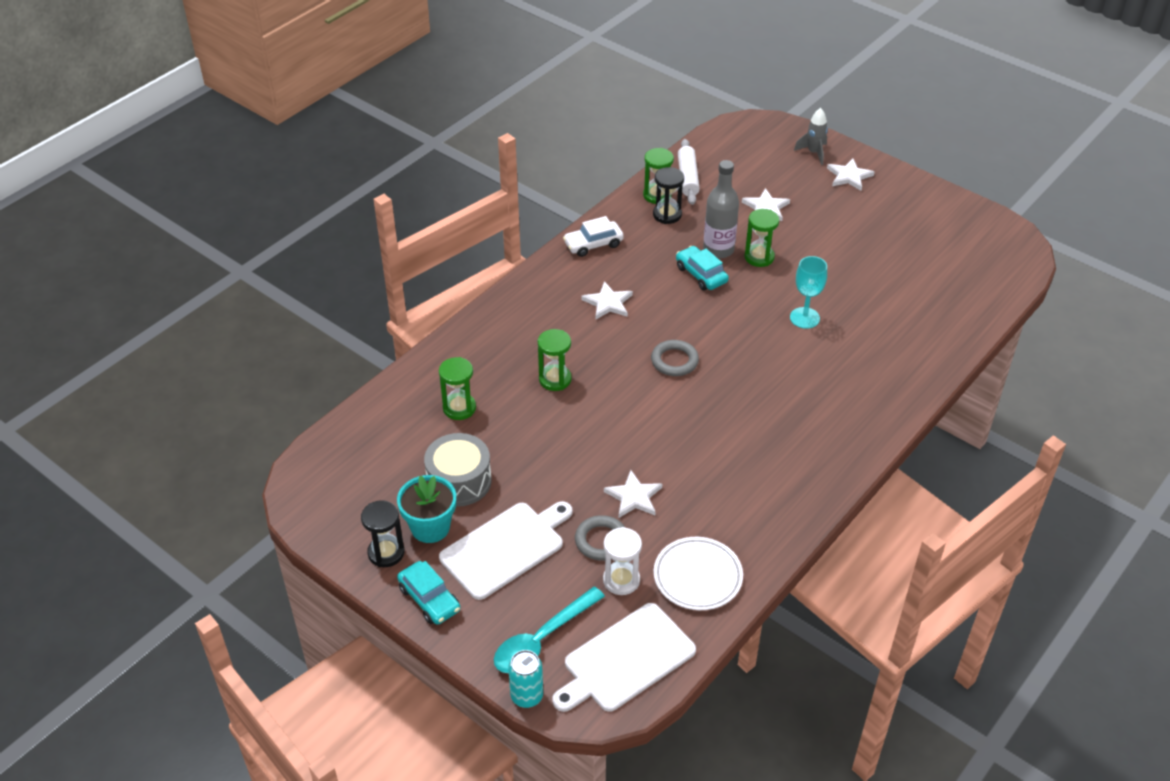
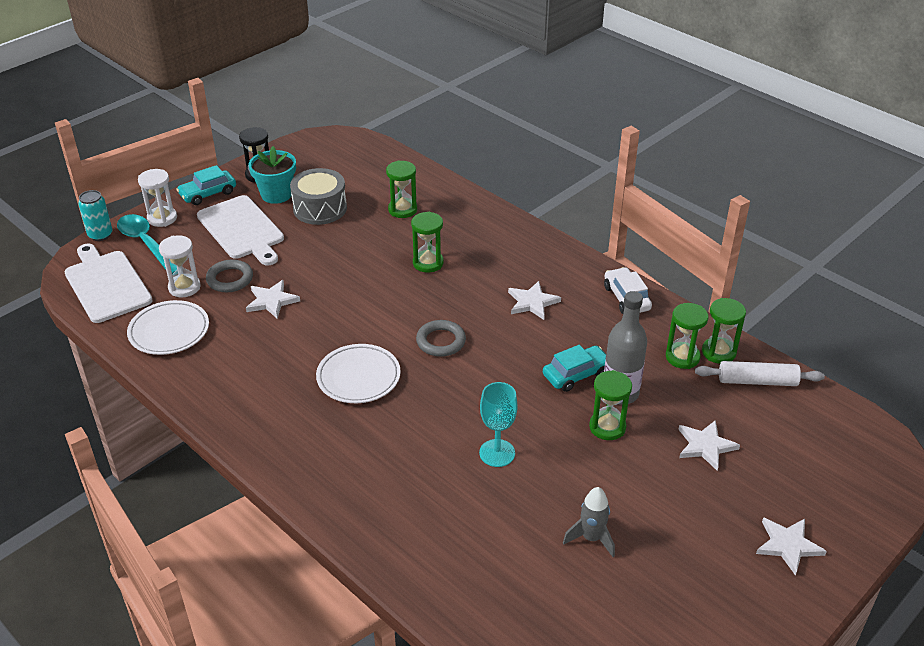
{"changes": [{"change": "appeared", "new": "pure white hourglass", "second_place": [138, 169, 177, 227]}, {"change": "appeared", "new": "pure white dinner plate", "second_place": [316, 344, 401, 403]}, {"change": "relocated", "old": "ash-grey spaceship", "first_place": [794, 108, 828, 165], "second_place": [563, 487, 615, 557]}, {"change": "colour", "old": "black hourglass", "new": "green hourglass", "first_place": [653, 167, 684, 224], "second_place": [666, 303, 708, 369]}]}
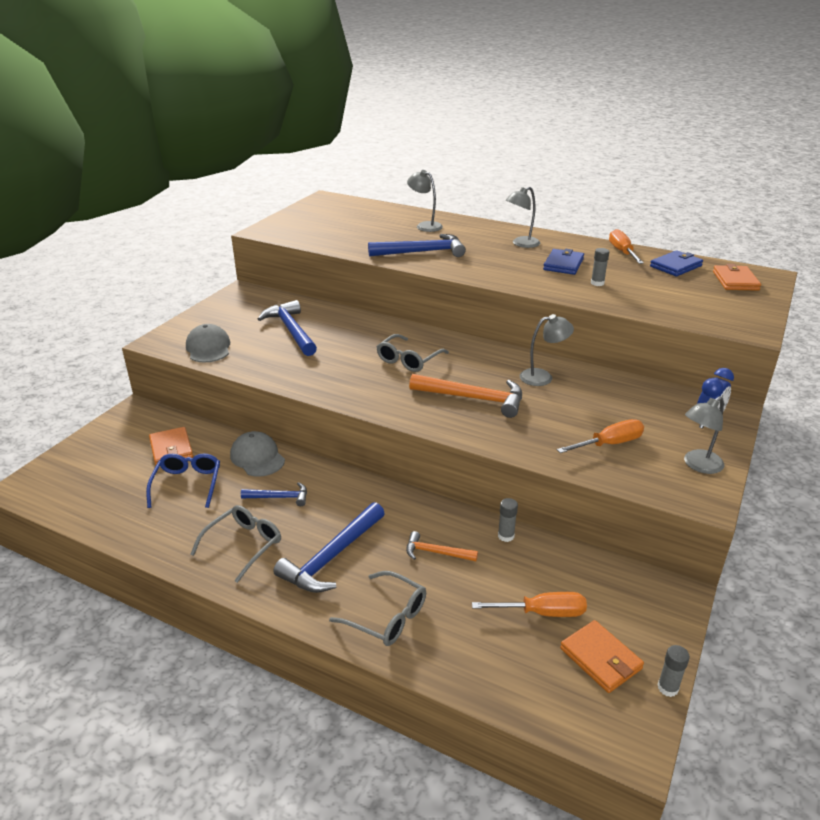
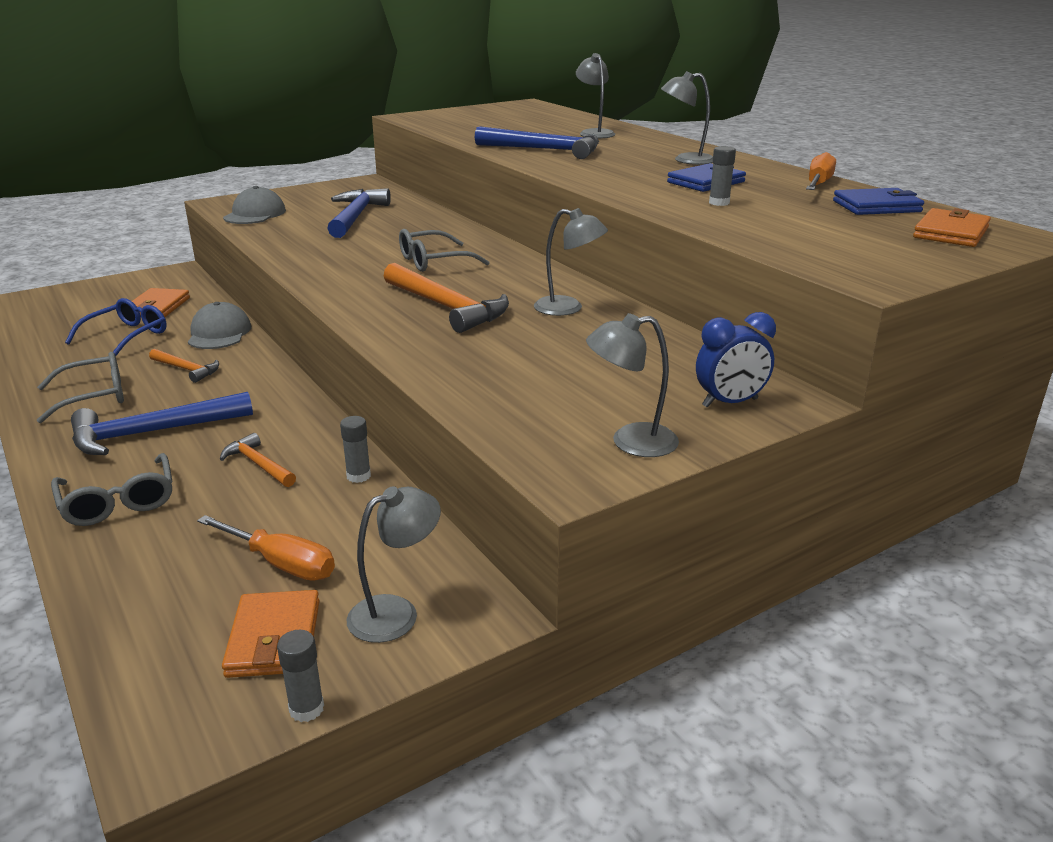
{"changes": [{"change": "missing", "old": "orange-coloured hand screwdriver", "first_place": [557, 419, 644, 453]}, {"change": "appeared", "new": "ash-grey reading lamp", "second_place": [347, 486, 441, 643]}, {"change": "colour", "old": "cobalt carpenter's hammer", "new": "orange-coloured carpenter's hammer", "first_place": [241, 482, 307, 506], "second_place": [149, 349, 219, 383]}]}
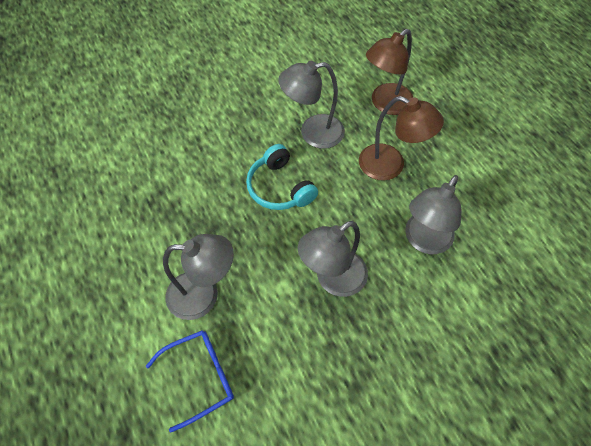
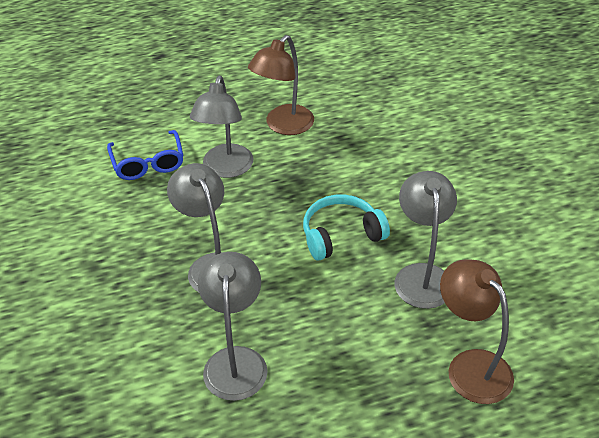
{"changes": [{"change": "relocated", "old": "dark brown reading lamp", "first_place": [359, 96, 444, 181], "second_place": [248, 35, 314, 135]}, {"change": "spun", "old": "ash-grey reading lamp", "first_place": [405, 175, 461, 254], "second_place": [198, 252, 268, 401], "degrees": 45}]}
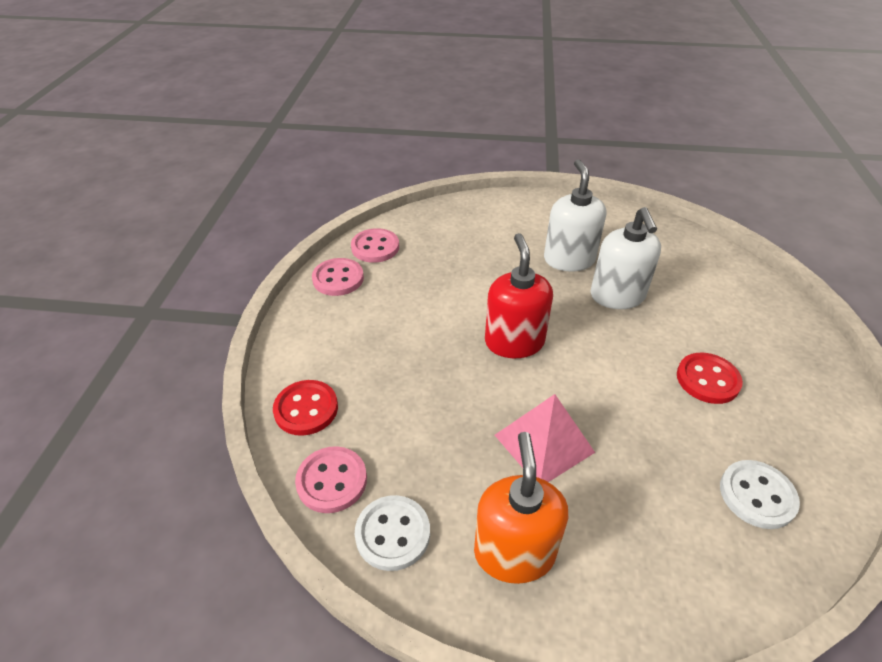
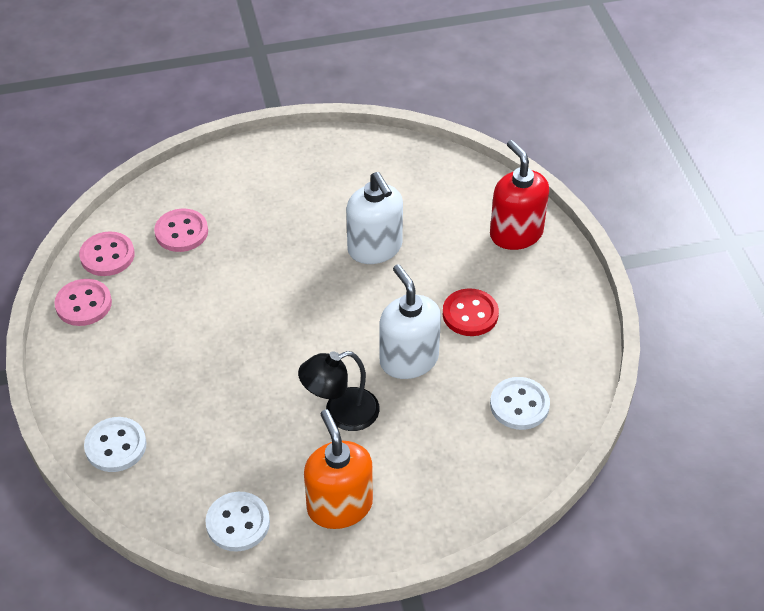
{"changes": [{"change": "relocated", "old": "rosy button", "first_place": [295, 446, 367, 513], "second_place": [154, 209, 208, 252]}, {"change": "relocated", "old": "scarlet soap dispenser", "first_place": [485, 233, 553, 358], "second_place": [490, 140, 549, 250]}, {"change": "relocated", "old": "pure white soap dispenser", "first_place": [544, 159, 606, 271], "second_place": [380, 264, 441, 379]}, {"change": "exchanged", "old": "rosy pyramid", "new": "black reading lamp", "first_place": [495, 394, 595, 482], "second_place": [298, 351, 380, 431]}, {"change": "colour", "old": "scarlet button", "new": "pure white button", "first_place": [273, 380, 338, 436], "second_place": [84, 417, 147, 472]}]}
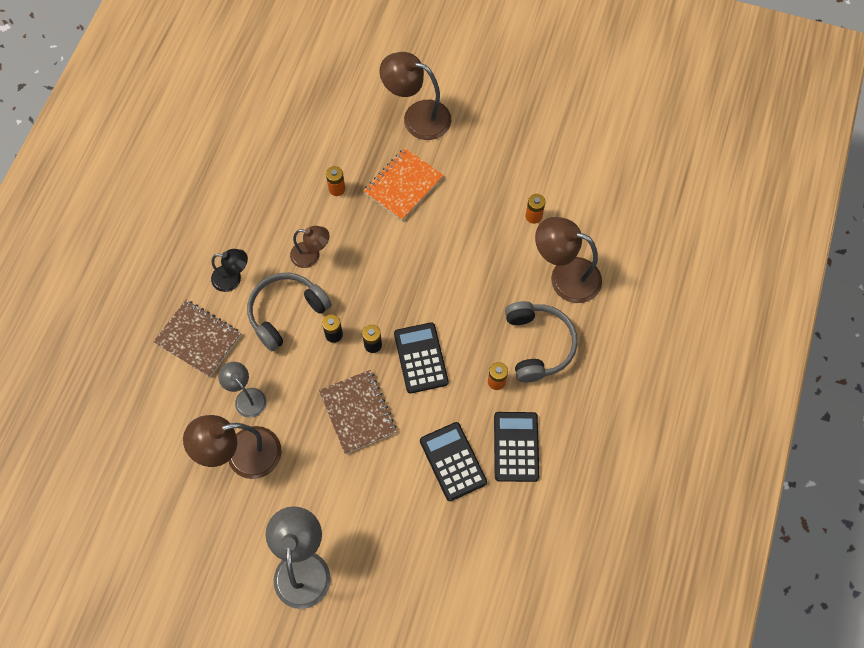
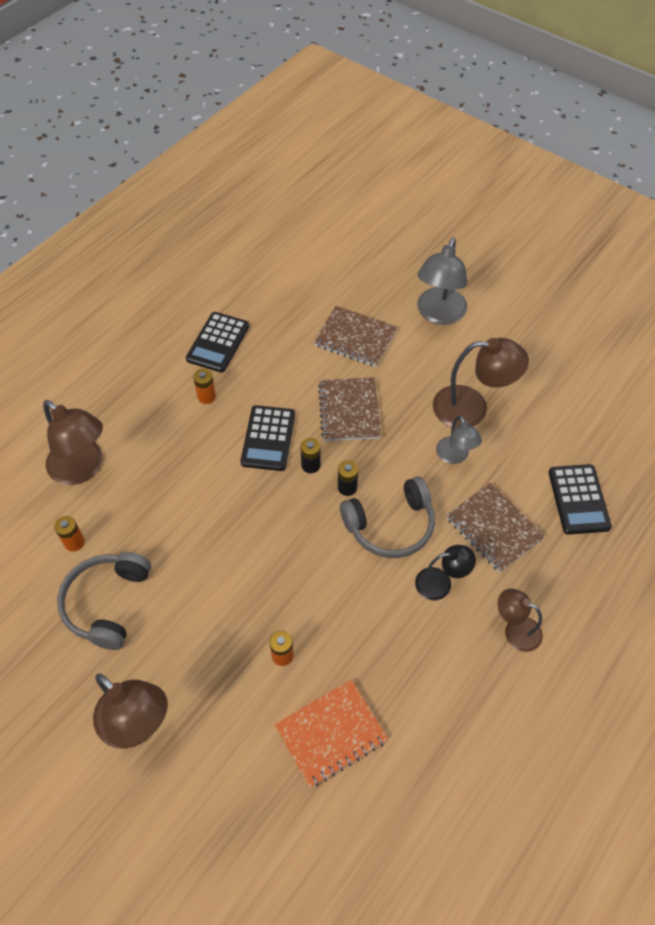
{"changes": [{"change": "appeared", "new": "dark brown notepad", "second_place": [314, 306, 397, 367]}, {"change": "relocated", "old": "dark brown reading lamp", "first_place": [290, 226, 330, 268], "second_place": [498, 588, 543, 652]}, {"change": "relocated", "old": "orange-coloured notepad", "first_place": [363, 148, 444, 221], "second_place": [275, 680, 388, 788]}, {"change": "relocated", "old": "black pocket calculator", "first_place": [420, 422, 487, 501], "second_place": [548, 464, 612, 535]}, {"change": "relocated", "old": "ash-grey headphones", "first_place": [505, 301, 578, 382], "second_place": [57, 552, 151, 650]}, {"change": "spun", "old": "black reading lamp", "first_place": [211, 249, 248, 292], "second_place": [415, 545, 476, 600], "degrees": 150}]}
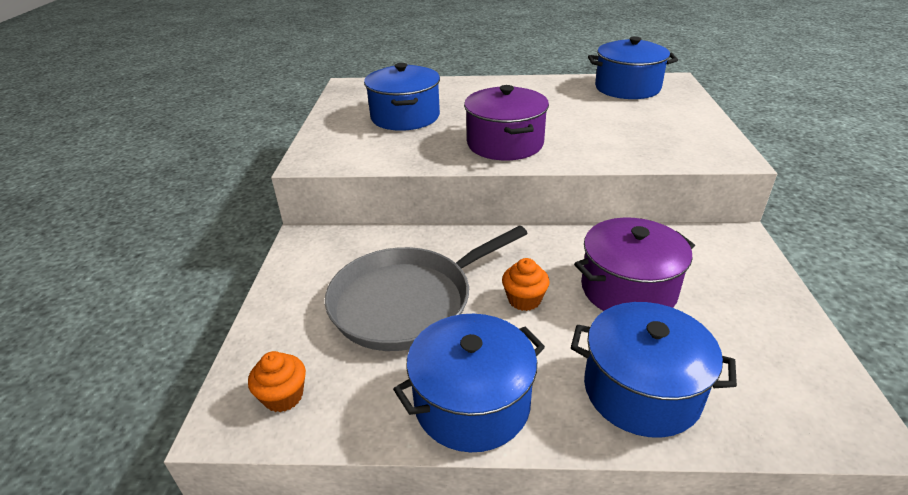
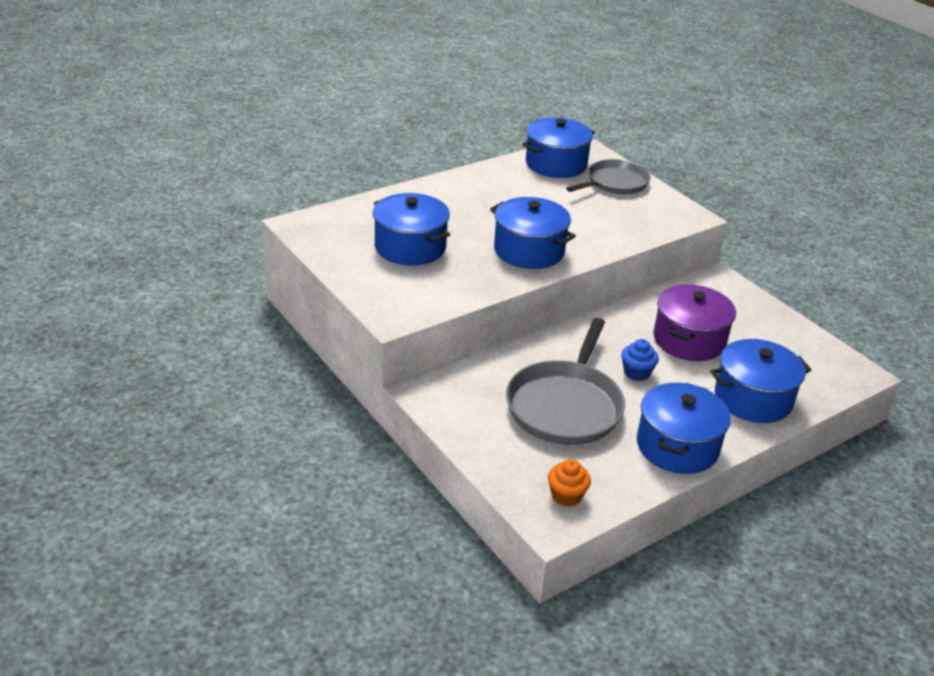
{"changes": [{"change": "appeared", "new": "ash-grey skillet", "second_place": [566, 159, 651, 194]}, {"change": "colour", "old": "violet stockpot", "new": "cobalt stockpot", "first_place": [464, 85, 549, 160], "second_place": [490, 197, 576, 269]}, {"change": "colour", "old": "orange-coloured fairy cake", "new": "cobalt fairy cake", "first_place": [502, 258, 550, 311], "second_place": [621, 339, 659, 381]}]}
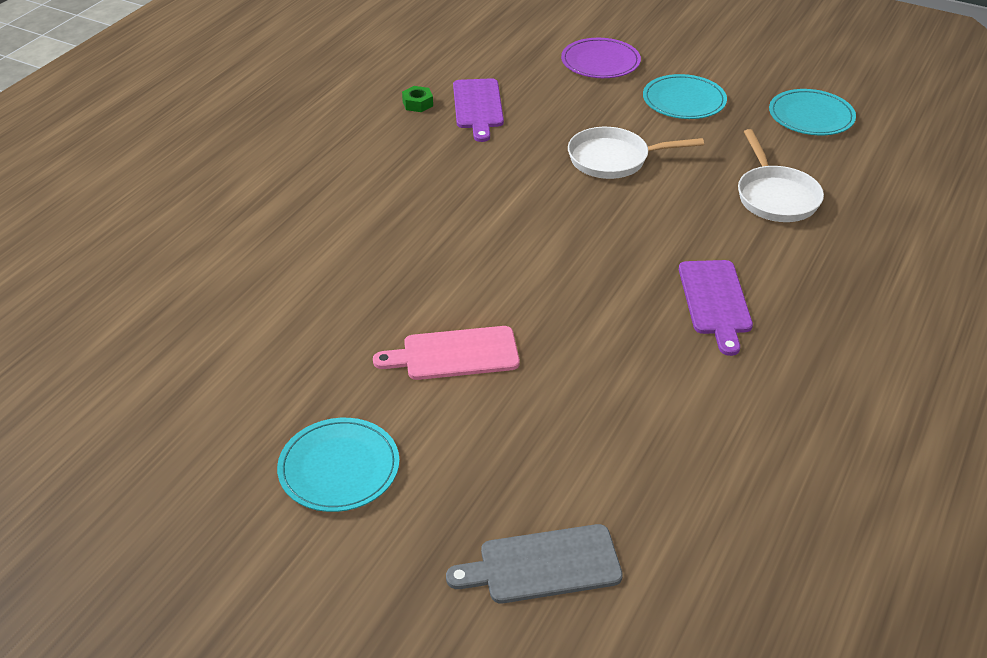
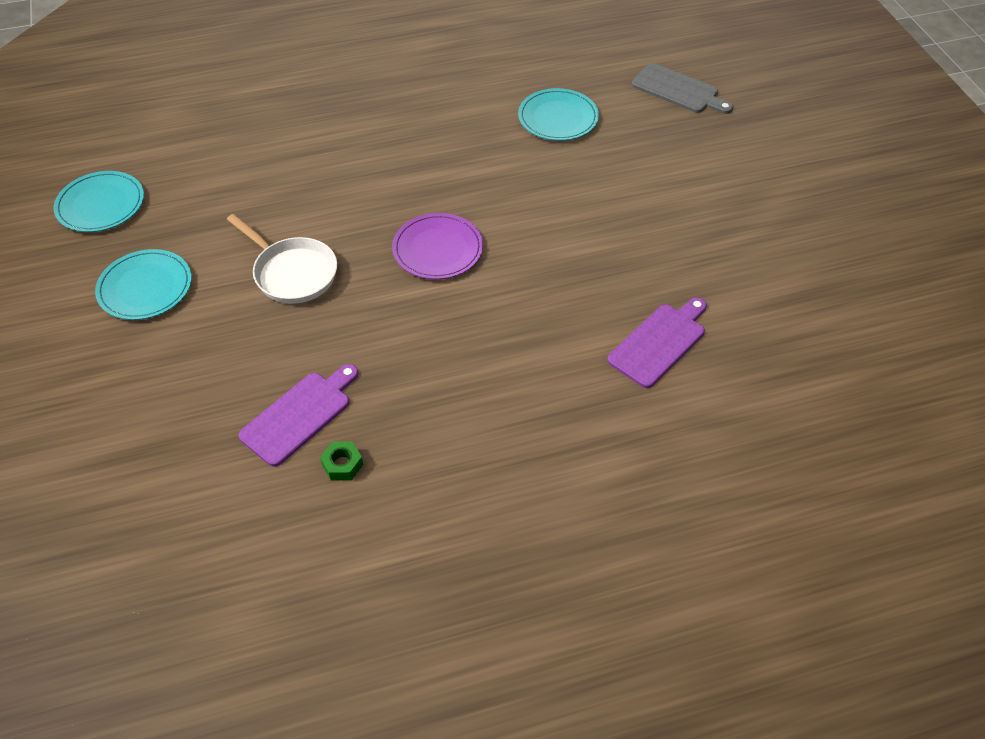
{"changes": [{"change": "missing", "old": "rosy chopping board", "first_place": [373, 326, 520, 380]}, {"change": "missing", "old": "pure white skillet", "first_place": [738, 129, 824, 222]}, {"change": "relocated", "old": "teal dinner plate", "first_place": [277, 418, 399, 512], "second_place": [518, 88, 599, 141]}, {"change": "relocated", "old": "violet dinner plate", "first_place": [561, 38, 641, 78], "second_place": [392, 213, 483, 279]}, {"change": "relocated", "old": "violet chopping board", "first_place": [679, 260, 753, 356], "second_place": [607, 297, 707, 388]}]}
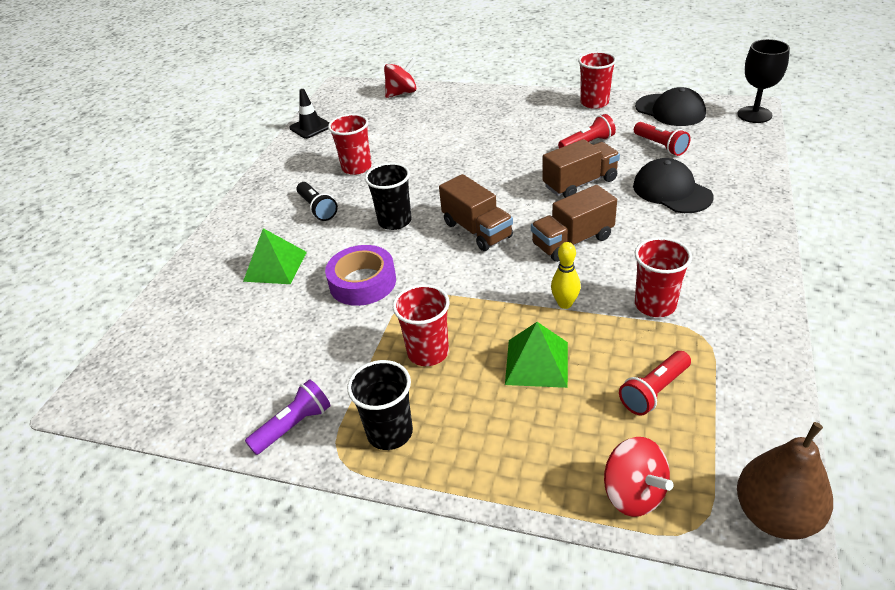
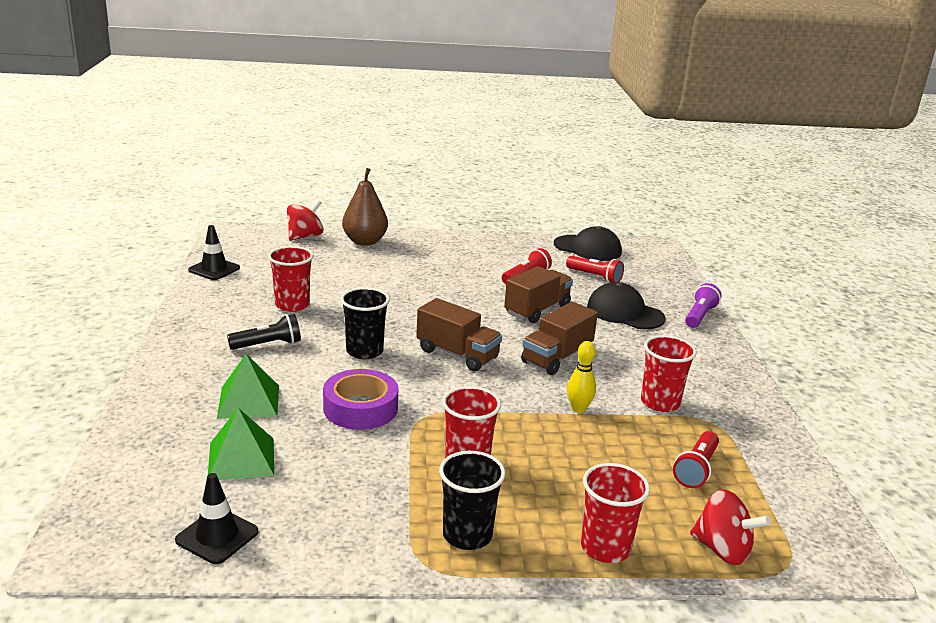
{"changes": [{"change": "missing", "old": "black goblet", "first_place": [737, 39, 790, 123]}, {"change": "appeared", "new": "black road cone", "second_place": [175, 473, 258, 564]}, {"change": "relocated", "old": "violet flashlight", "first_place": [245, 379, 331, 455], "second_place": [685, 283, 722, 328]}, {"change": "relocated", "old": "green pyramid", "first_place": [505, 322, 568, 388], "second_place": [208, 408, 274, 480]}, {"change": "relocated", "old": "scarlet beaker", "first_place": [578, 51, 616, 109], "second_place": [581, 463, 650, 563]}, {"change": "relocated", "old": "dark brown pear fruit", "first_place": [737, 422, 833, 540], "second_place": [342, 168, 388, 246]}, {"change": "spun", "old": "black flashlight", "first_place": [296, 182, 338, 221], "second_place": [227, 314, 301, 350], "degrees": -60}]}
